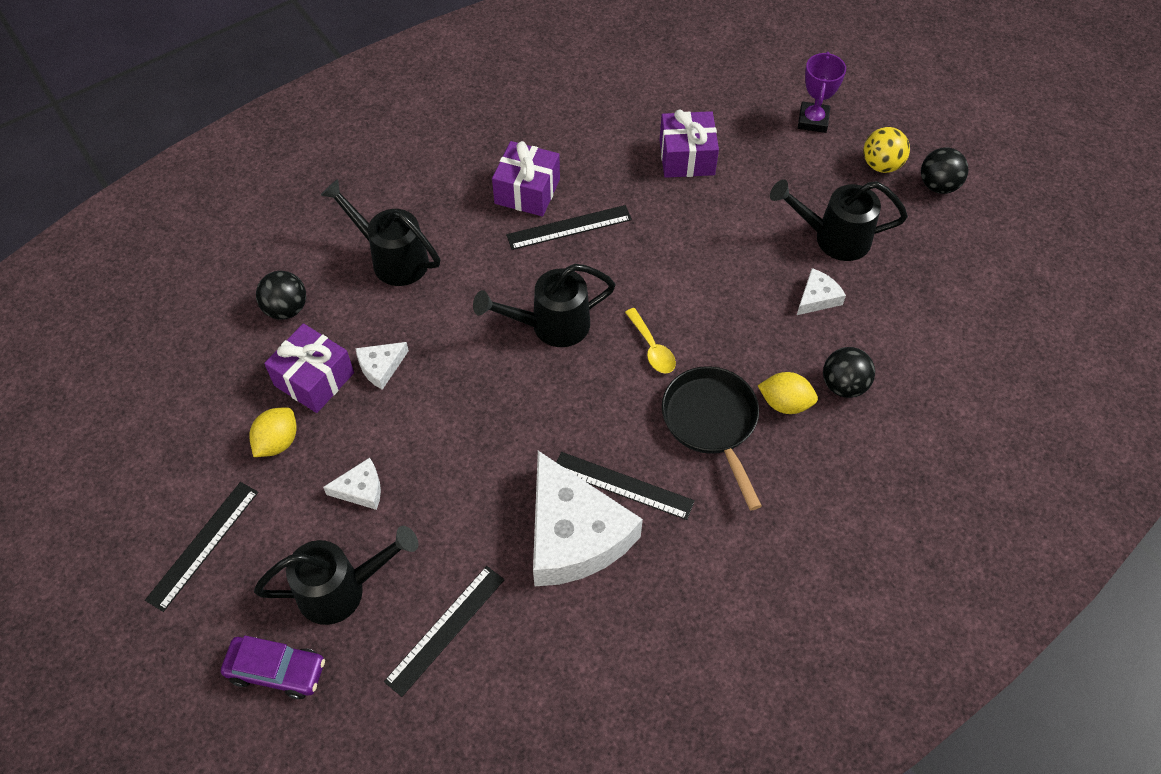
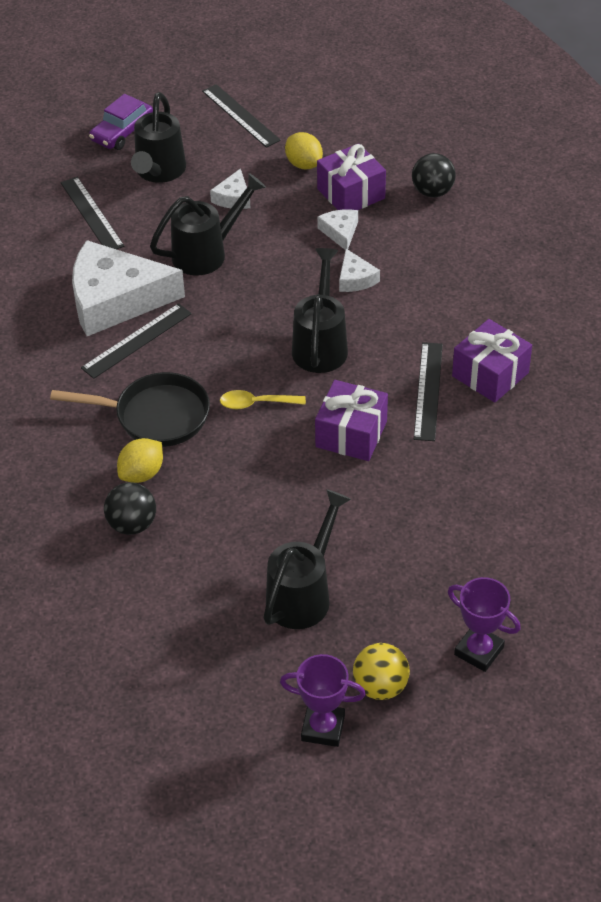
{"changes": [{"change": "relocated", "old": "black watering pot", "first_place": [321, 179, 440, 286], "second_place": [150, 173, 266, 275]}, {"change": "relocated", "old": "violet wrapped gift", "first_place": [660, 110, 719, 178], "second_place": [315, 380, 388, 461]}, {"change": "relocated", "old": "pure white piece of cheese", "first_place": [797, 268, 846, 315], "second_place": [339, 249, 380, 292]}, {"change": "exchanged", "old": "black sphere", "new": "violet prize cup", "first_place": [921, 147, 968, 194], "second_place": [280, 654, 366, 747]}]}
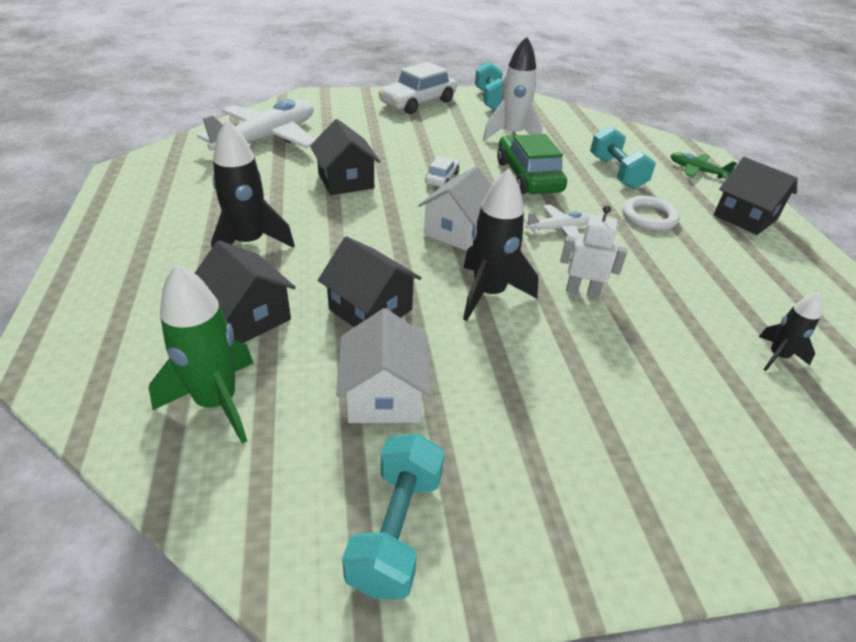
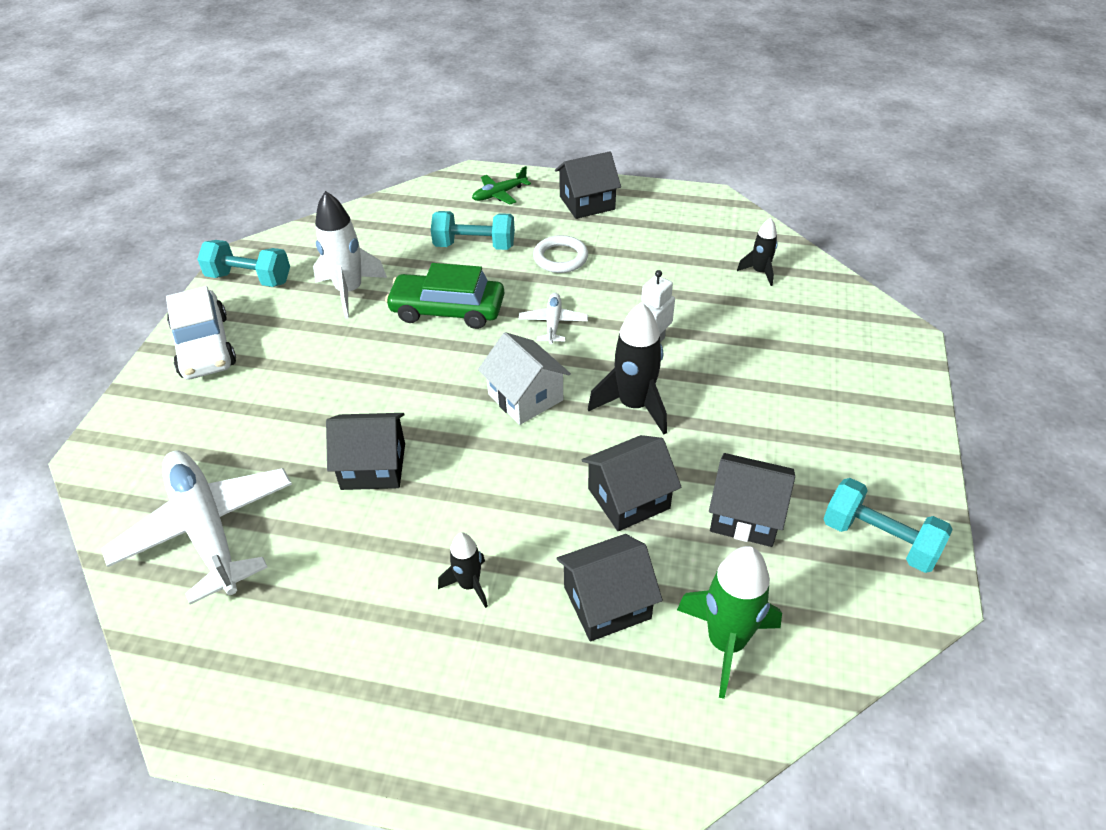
{"changes": [{"change": "missing", "old": "pure white automobile", "first_place": [425, 156, 459, 187]}, {"change": "colour", "old": "pure white toy house", "new": "black toy house", "first_place": [336, 308, 432, 423], "second_place": [709, 453, 795, 547]}, {"change": "size", "old": "black spaceship", "first_place": [211, 119, 295, 248], "second_place": [438, 532, 488, 608], "factor": 0.56}]}
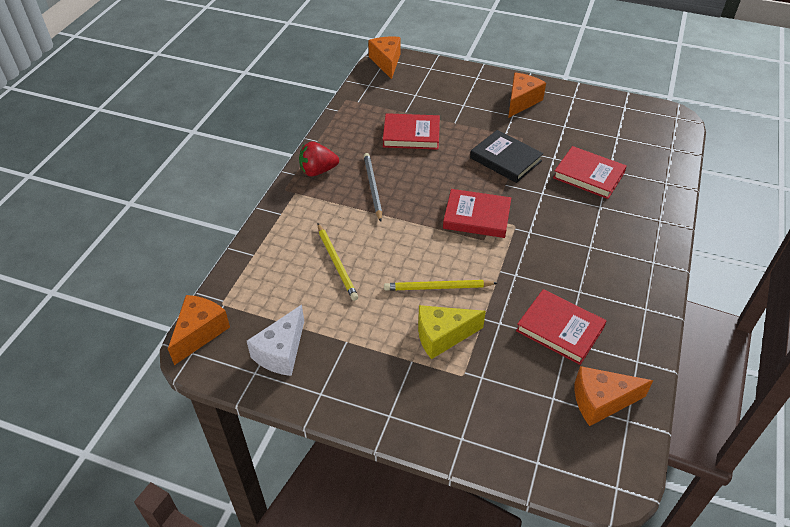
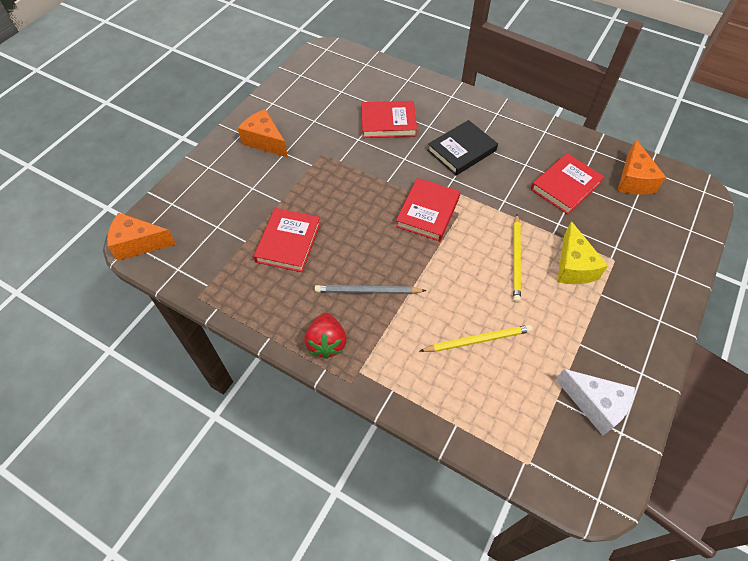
{"changes": [{"change": "missing", "old": "orange-coloured piece of cheese", "first_place": [168, 295, 230, 365]}, {"change": "relocated", "old": "black hardback", "first_place": [470, 130, 543, 183], "second_place": [427, 120, 498, 175]}, {"change": "spun", "old": "scarlet hardback", "first_place": [553, 146, 627, 199], "second_place": [361, 101, 417, 138], "degrees": 45}]}
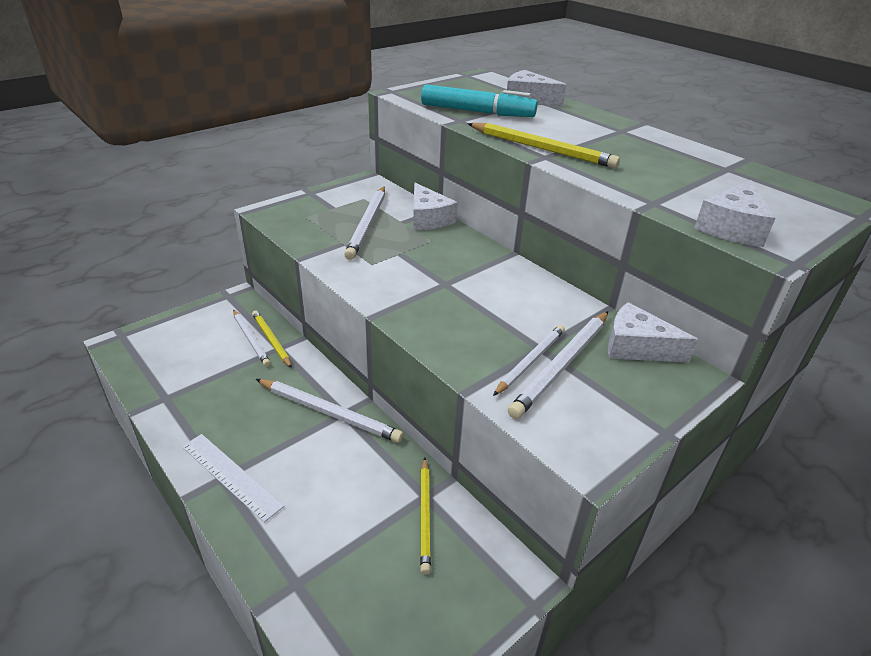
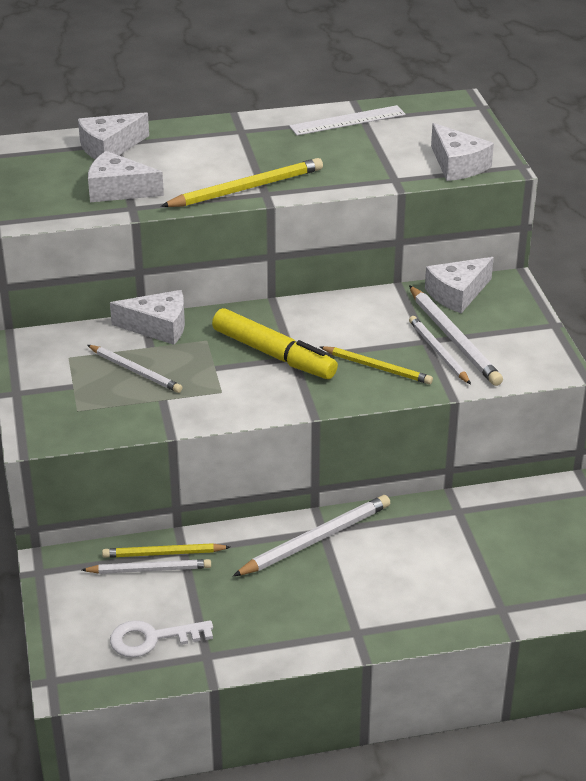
{"changes": [{"change": "appeared", "new": "pure white door key", "second_place": [110, 620, 213, 657]}, {"change": "appeared", "new": "golden marker", "second_place": [212, 308, 338, 379]}, {"change": "relocated", "old": "pure white straightedge", "first_place": [182, 434, 284, 522], "second_place": [289, 105, 406, 135]}, {"change": "relocated", "old": "golden wooden pencil", "first_place": [420, 458, 431, 574], "second_place": [320, 346, 433, 384]}, {"change": "exchanged", "old": "teal marker", "new": "pure white piece of cheese", "first_place": [421, 84, 538, 117], "second_place": [88, 151, 164, 202]}, {"change": "size", "old": "pure white wooden pencil", "first_place": [344, 187, 385, 260], "second_place": [87, 345, 183, 393], "factor": 0.67}]}
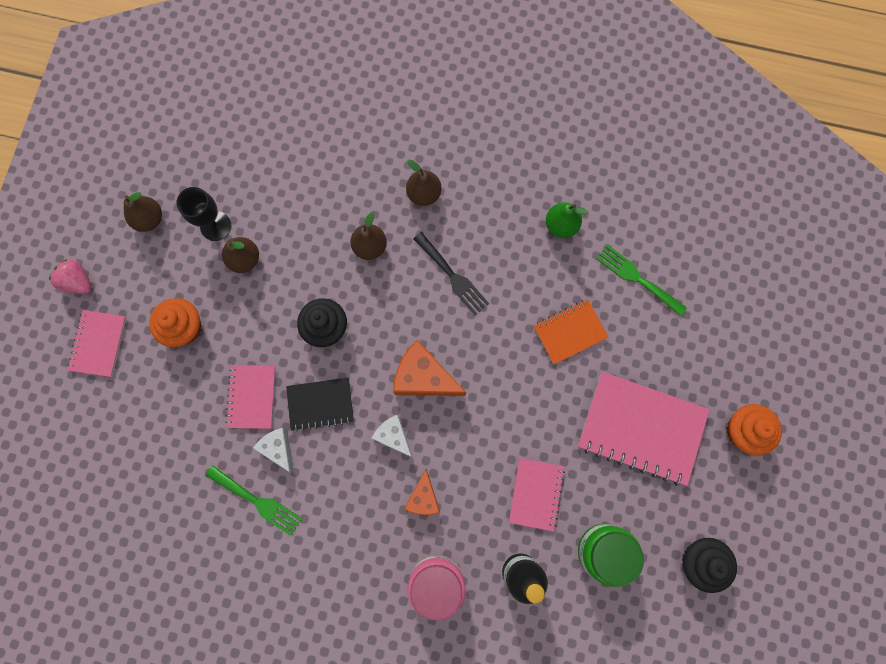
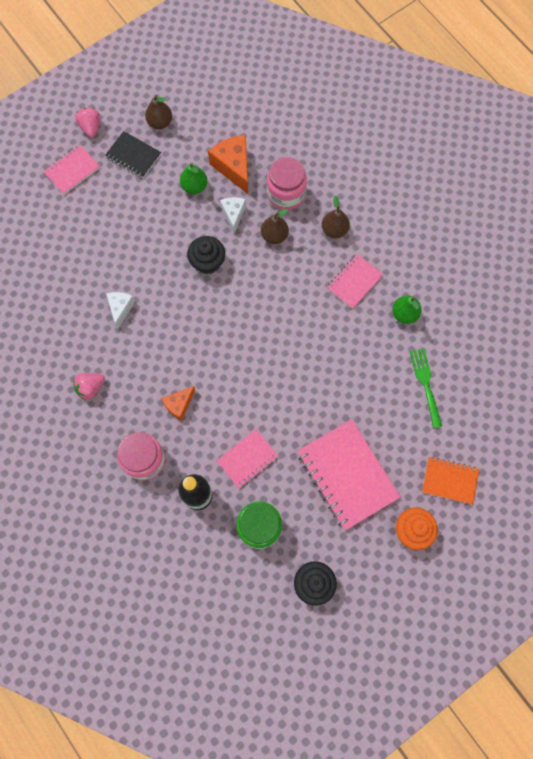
{"changes": [{"change": "missing", "old": "orange-coloured fairy cake", "first_place": [149, 298, 201, 347]}, {"change": "missing", "old": "black goblet", "first_place": [176, 187, 231, 241]}, {"change": "missing", "old": "green dinner fork", "first_place": [205, 465, 302, 536]}, {"change": "missing", "old": "black dinner fork", "first_place": [413, 232, 489, 315]}, {"change": "appeared", "new": "rosy strawberry", "second_place": [73, 373, 105, 400]}, {"change": "appeared", "new": "rosy jar", "second_place": [267, 157, 307, 210]}, {"change": "relocated", "old": "rosy notepad", "first_place": [225, 365, 276, 429], "second_place": [327, 254, 383, 309]}, {"change": "relocated", "old": "black notepad", "first_place": [286, 377, 354, 432], "second_place": [105, 131, 161, 178]}, {"change": "relocated", "old": "pure white piece of cheese", "first_place": [371, 415, 412, 457], "second_place": [220, 197, 246, 234]}, {"change": "relocated", "old": "orange-coloured piece of cheese", "first_place": [393, 340, 466, 396], "second_place": [208, 135, 248, 194]}, {"change": "relocated", "old": "orange-coloured notepad", "first_place": [534, 299, 609, 364], "second_place": [422, 457, 479, 504]}, {"change": "colour", "old": "dark brown pear fruit", "new": "green pear fruit", "first_place": [222, 237, 259, 273], "second_place": [180, 163, 207, 194]}]}
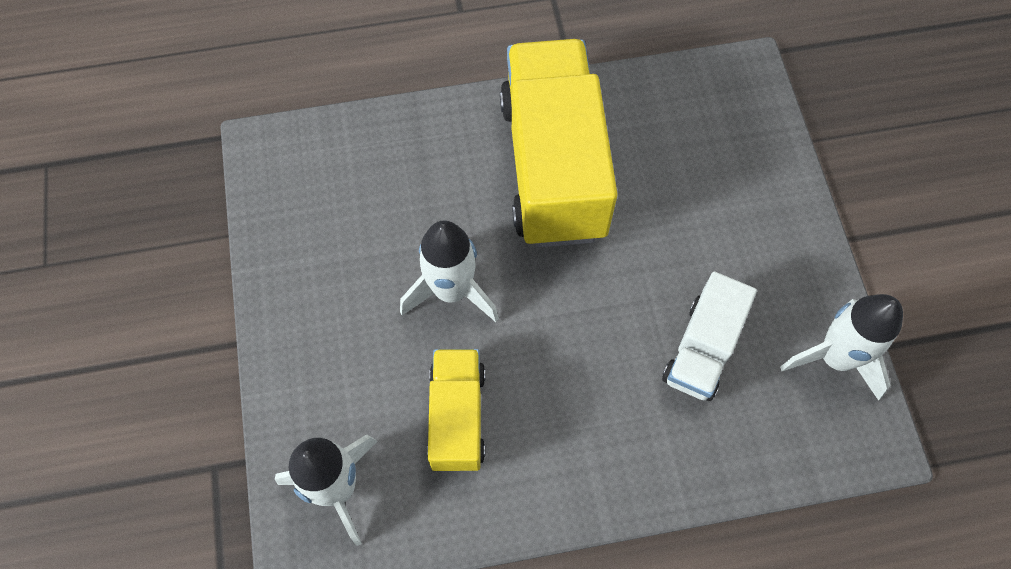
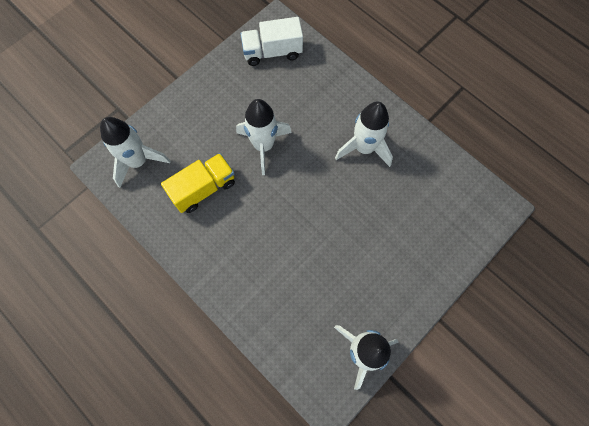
{"changes": [{"change": "relocated", "old": "pure white truck", "first_place": [662, 271, 757, 401], "second_place": [240, 17, 303, 66]}, {"change": "exchanged", "old": "golden truck", "new": "pure white spaceship", "first_place": [500, 39, 618, 247], "second_place": [335, 102, 393, 167]}]}
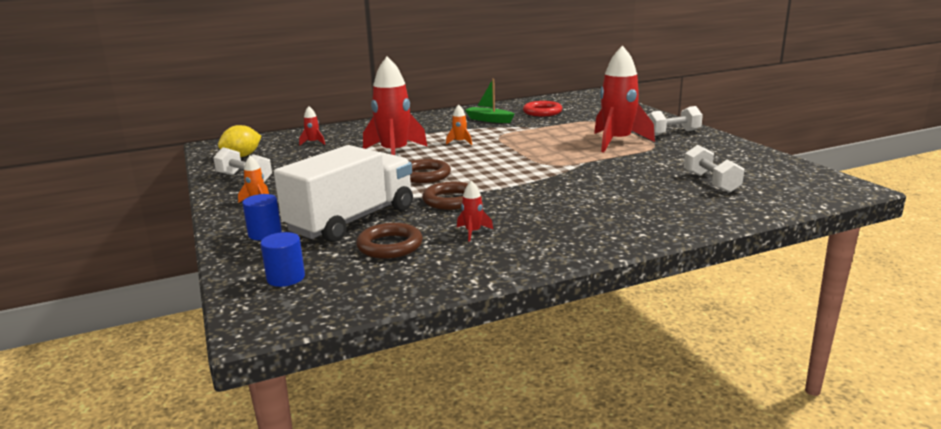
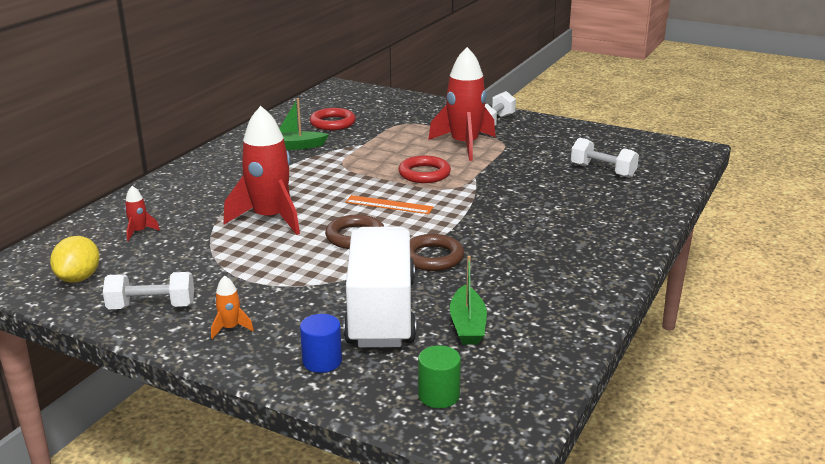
{"changes": [{"change": "missing", "old": "orange-coloured spaceship", "first_place": [446, 104, 472, 145]}, {"change": "missing", "old": "scarlet spaceship", "first_place": [457, 181, 493, 242]}, {"change": "appeared", "new": "orange-coloured straightedge", "second_place": [345, 195, 434, 214]}, {"change": "appeared", "new": "scarlet hoop", "second_place": [398, 156, 451, 183]}, {"change": "exchanged", "old": "dark brown hoop", "new": "green toy boat", "first_place": [356, 223, 423, 259], "second_place": [450, 256, 487, 345]}, {"change": "colour", "old": "cobalt solid cylinder", "new": "green solid cylinder", "first_place": [260, 232, 305, 287], "second_place": [418, 345, 461, 408]}]}
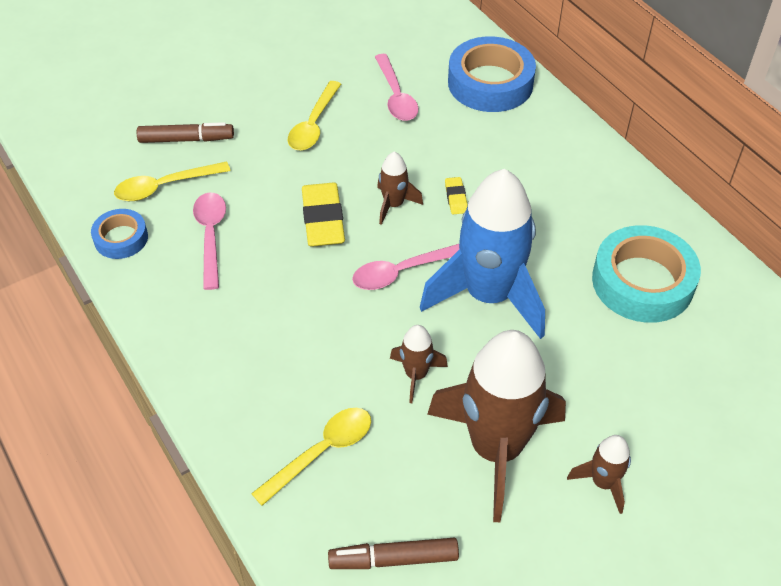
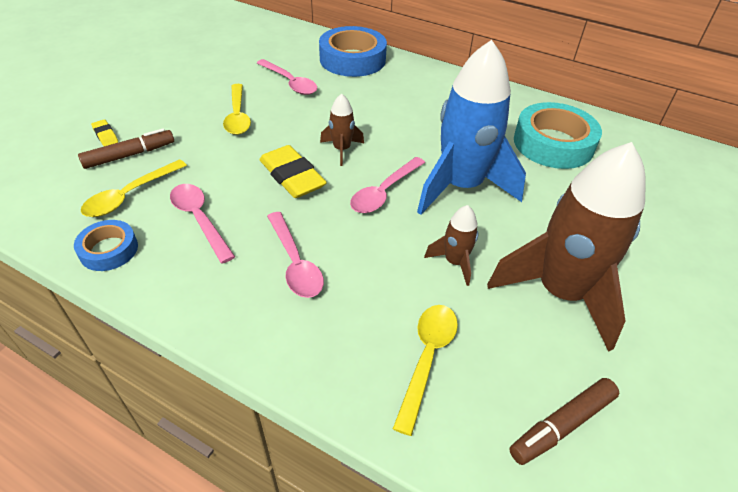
{"changes": [{"change": "missing", "old": "dark brown spaceship", "first_place": [567, 435, 631, 514]}, {"change": "appeared", "new": "rosy teaspoon", "second_place": [267, 212, 324, 298]}, {"change": "relocated", "old": "golden eraser", "first_place": [445, 177, 468, 214], "second_place": [91, 119, 118, 146]}]}
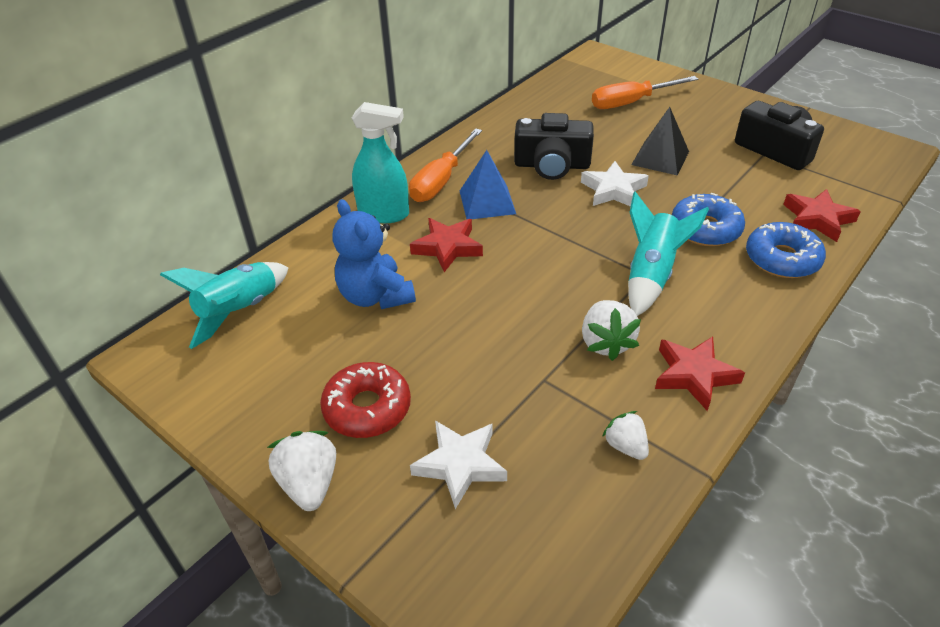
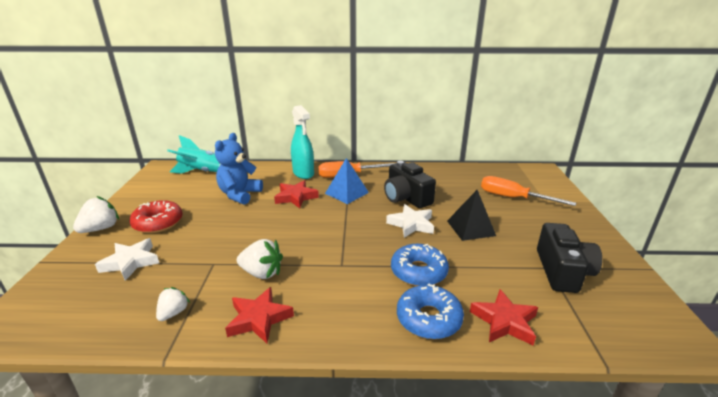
{"changes": [{"change": "missing", "old": "teal spaceship", "first_place": [628, 191, 709, 316]}, {"change": "spun", "old": "pure white strawberry", "first_place": [582, 300, 641, 361], "second_place": [237, 239, 283, 279], "degrees": -120}]}
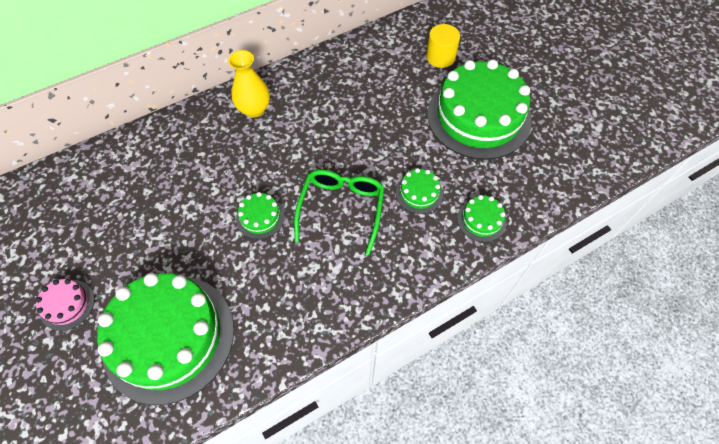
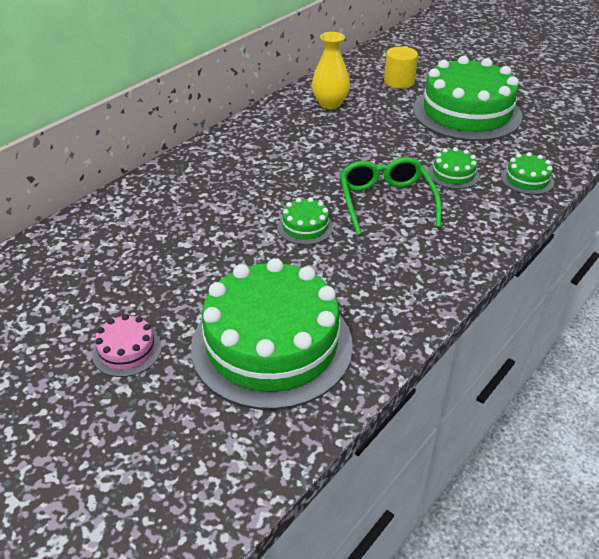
{"changes": [{"change": "relocated", "old": "golden flower vase", "first_place": [228, 50, 270, 118], "second_place": [312, 32, 350, 109]}]}
